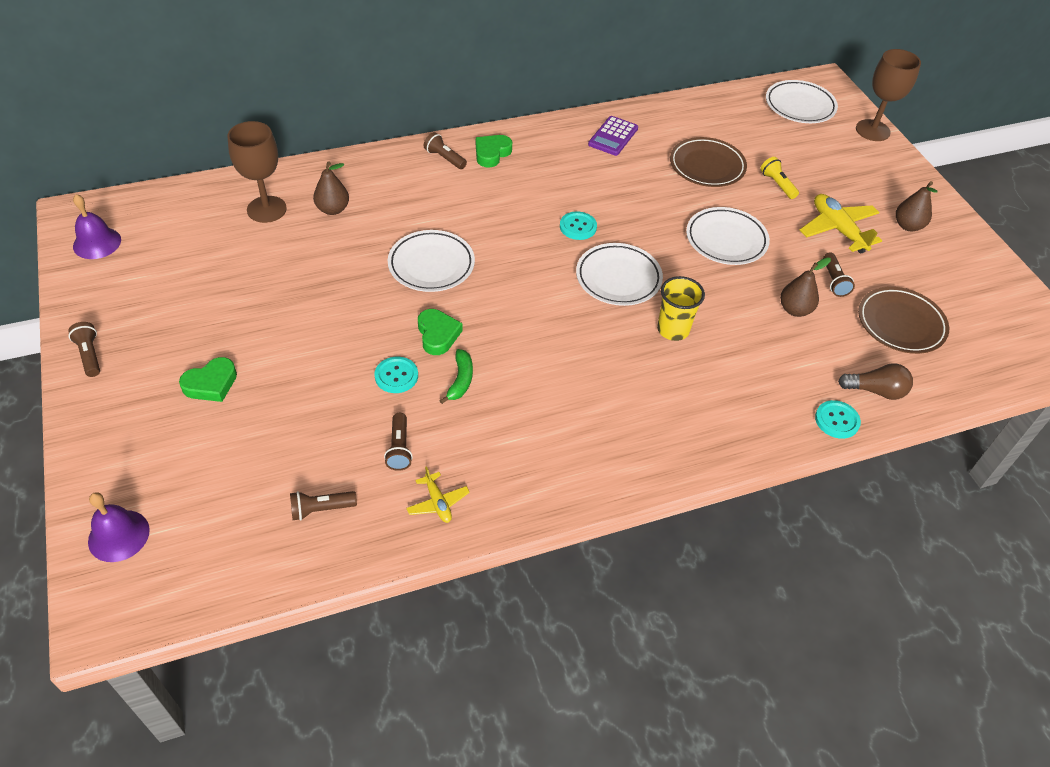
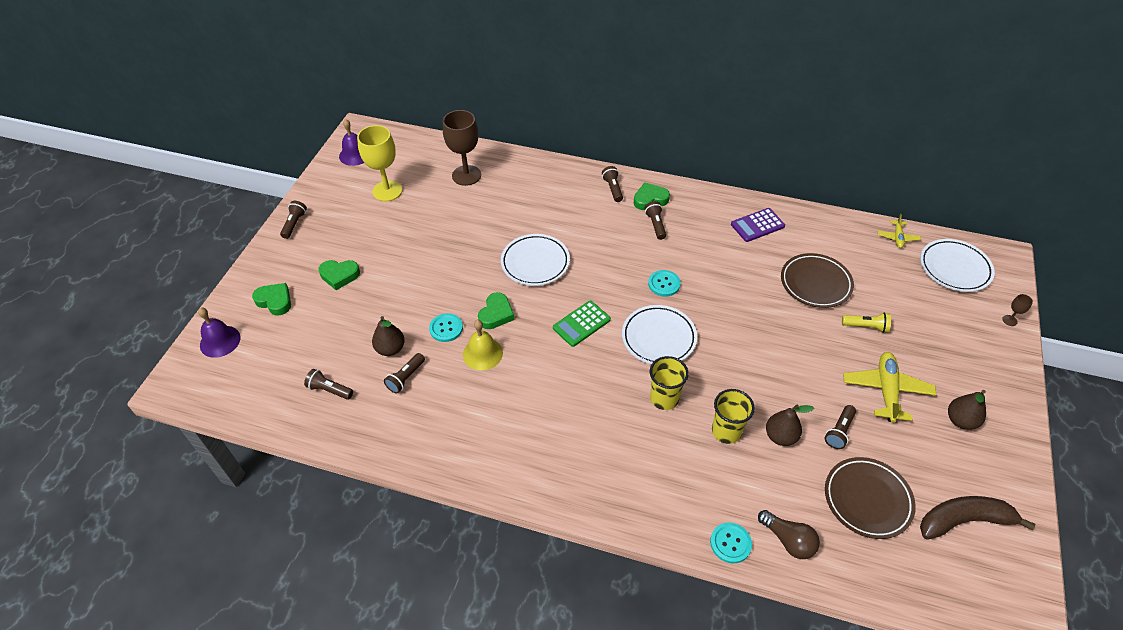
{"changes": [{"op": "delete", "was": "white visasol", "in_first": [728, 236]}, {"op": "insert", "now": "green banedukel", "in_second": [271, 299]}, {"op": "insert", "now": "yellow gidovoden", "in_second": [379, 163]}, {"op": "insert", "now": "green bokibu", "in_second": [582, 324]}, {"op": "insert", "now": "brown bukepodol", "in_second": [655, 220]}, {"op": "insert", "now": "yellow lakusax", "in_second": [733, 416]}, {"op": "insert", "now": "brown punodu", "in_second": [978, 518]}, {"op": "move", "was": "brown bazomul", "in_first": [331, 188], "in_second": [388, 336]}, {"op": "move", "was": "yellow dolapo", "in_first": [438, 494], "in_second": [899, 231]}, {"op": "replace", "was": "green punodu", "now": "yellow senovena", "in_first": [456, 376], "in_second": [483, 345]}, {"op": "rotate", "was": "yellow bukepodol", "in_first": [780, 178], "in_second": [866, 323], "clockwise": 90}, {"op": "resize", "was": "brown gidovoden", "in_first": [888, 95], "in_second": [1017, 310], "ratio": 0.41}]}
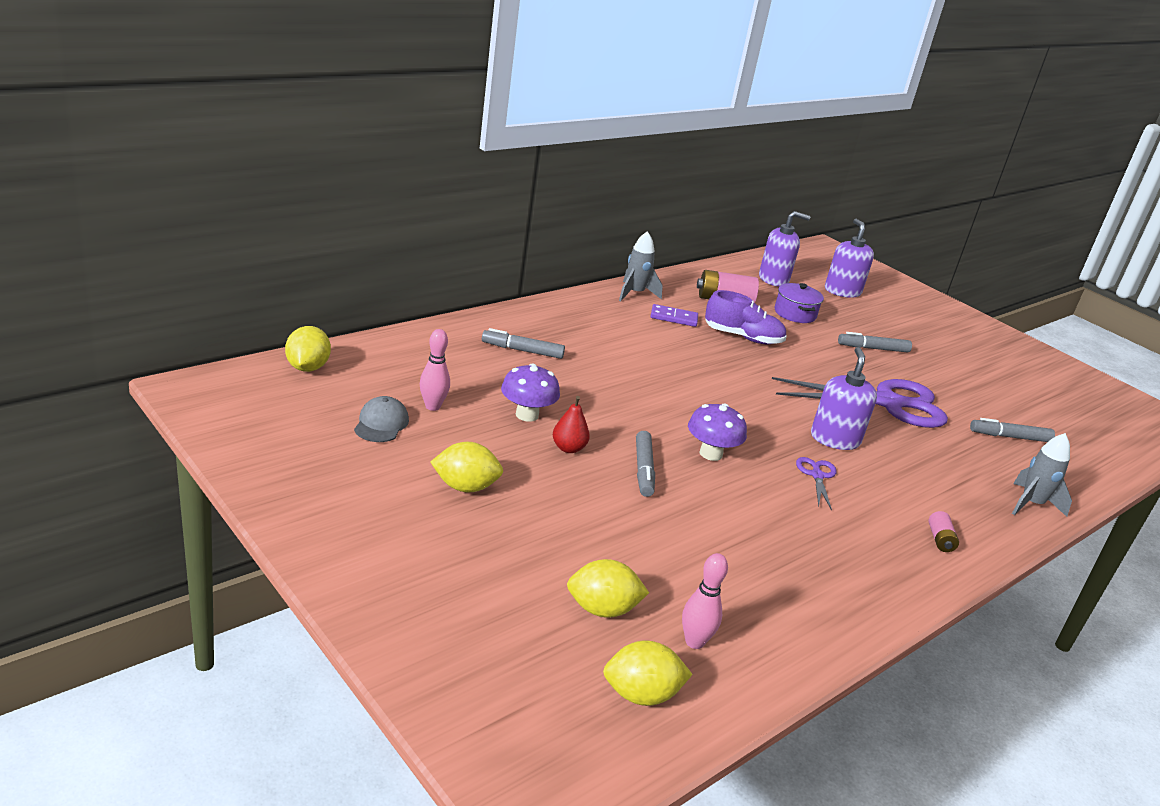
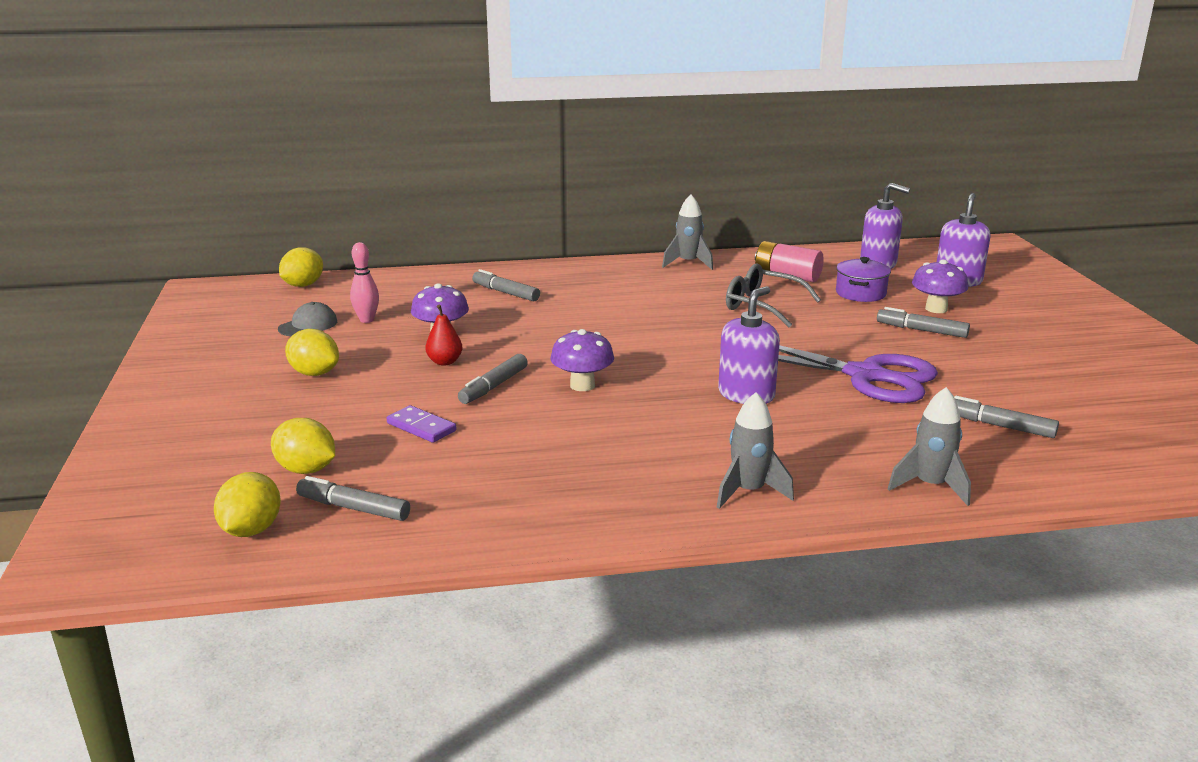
{"changes": [{"op": "delete", "was": "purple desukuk", "in_first": [816, 484]}, {"op": "insert", "now": "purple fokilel", "in_second": [940, 286]}, {"op": "move", "was": "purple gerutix", "in_first": [674, 315], "in_second": [422, 424]}, {"op": "replace", "was": "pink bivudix", "now": "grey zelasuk", "in_first": [705, 601], "in_second": [353, 498]}, {"op": "replace", "was": "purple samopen", "now": "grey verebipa", "in_first": [746, 317], "in_second": [773, 295]}, {"op": "replace", "was": "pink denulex", "now": "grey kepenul", "in_first": [943, 531], "in_second": [755, 450]}, {"op": "rotate", "was": "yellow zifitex", "in_first": [648, 673], "in_second": [247, 504], "clockwise": 75}]}
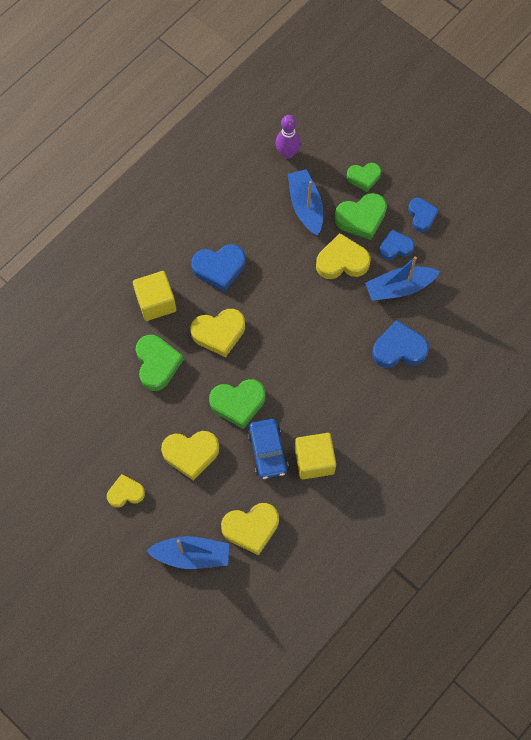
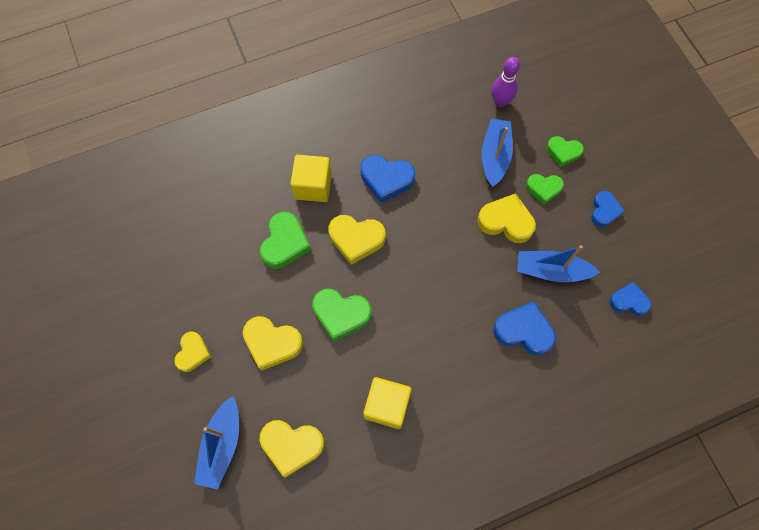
{"changes": [{"op": "delete", "was": "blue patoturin", "in_first": [267, 449]}, {"op": "move", "was": "blue banedukel", "in_first": [396, 245], "in_second": [630, 299]}, {"op": "rotate", "was": "yellow banedukel", "in_first": [126, 491], "in_second": [193, 352], "clockwise": 90}, {"op": "rotate", "was": "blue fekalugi", "in_first": [187, 552], "in_second": [216, 443], "clockwise": 75}, {"op": "resize", "was": "green banedukel", "in_first": [360, 216], "in_second": [545, 189], "ratio": 0.65}]}
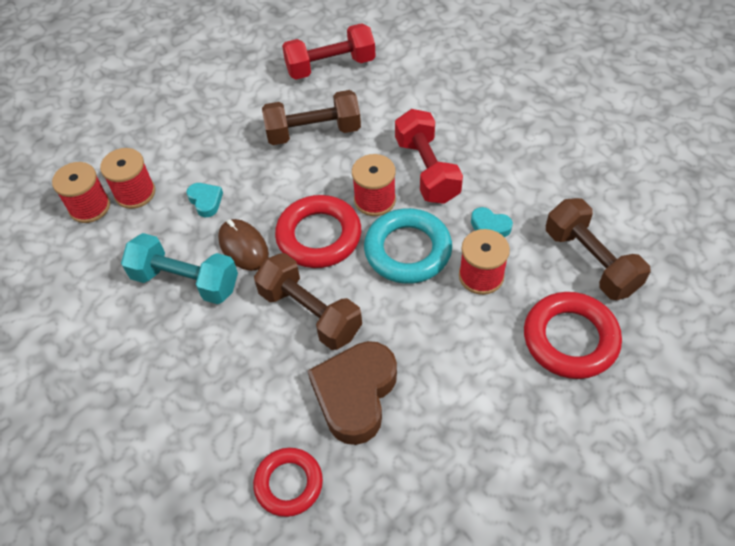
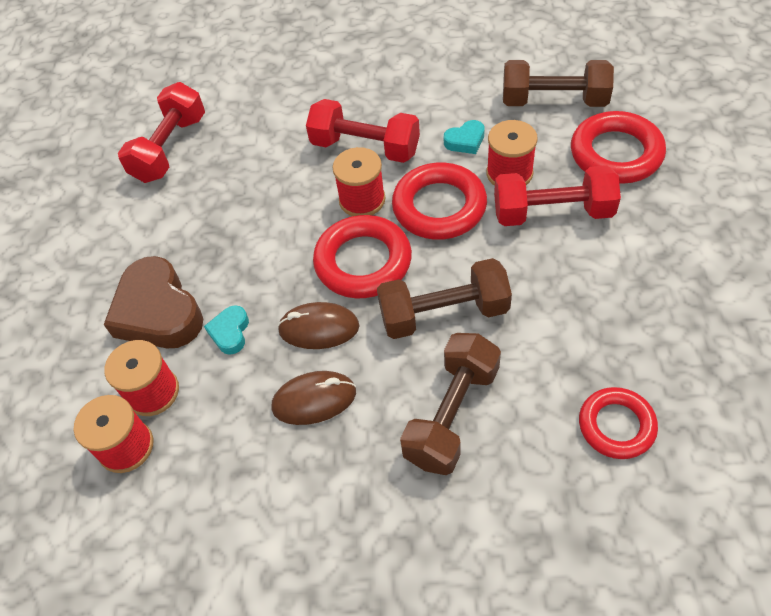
{"changes": [{"op": "insert", "now": "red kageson", "in_second": [557, 195]}, {"op": "move", "was": "brown kageson", "in_first": [311, 117], "in_second": [450, 404]}, {"op": "move", "was": "brown banedukel", "in_first": [352, 393], "in_second": [153, 302]}, {"op": "replace", "was": "turquoise kageson", "now": "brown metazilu", "in_first": [179, 268], "in_second": [314, 398]}, {"op": "recolor", "was": "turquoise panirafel", "now": "red panirafel", "in_first": [408, 246], "in_second": [439, 201]}, {"op": "rotate", "was": "turquoise banedukel", "in_first": [204, 200], "in_second": [226, 330], "clockwise": -90}]}
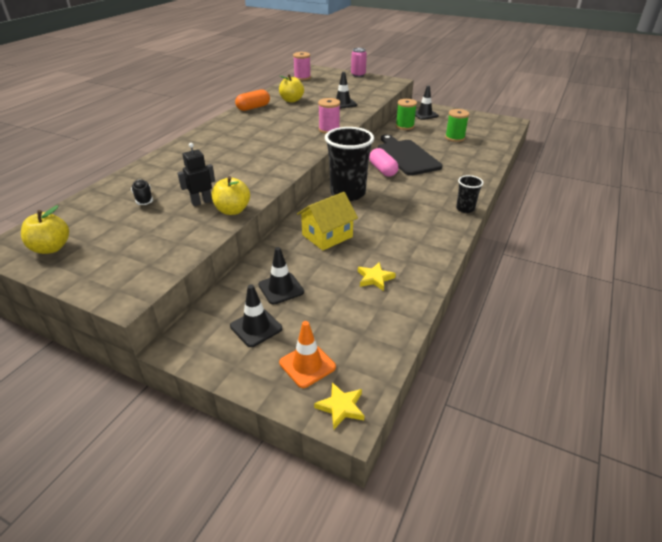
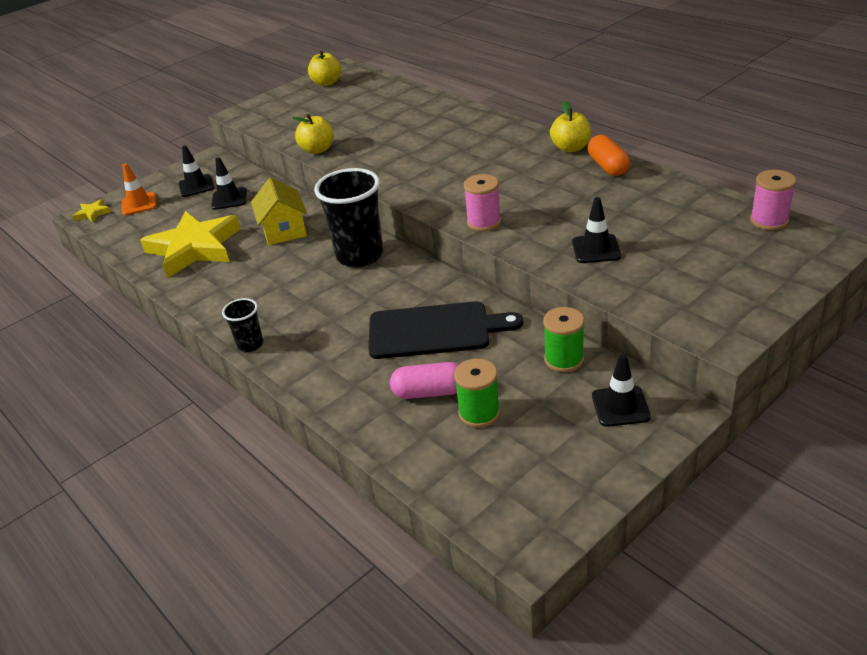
{"changes": [{"op": "delete", "was": "black samopen", "in_first": [142, 192]}, {"op": "delete", "was": "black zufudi", "in_first": [196, 174]}, {"op": "delete", "was": "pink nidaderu", "in_first": [359, 62]}, {"op": "move", "was": "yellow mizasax", "in_first": [291, 88], "in_second": [570, 127]}, {"op": "move", "was": "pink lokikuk", "in_first": [383, 162], "in_second": [424, 380]}, {"op": "resize", "was": "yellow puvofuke", "in_first": [377, 276], "in_second": [190, 244], "ratio": 2.48}]}
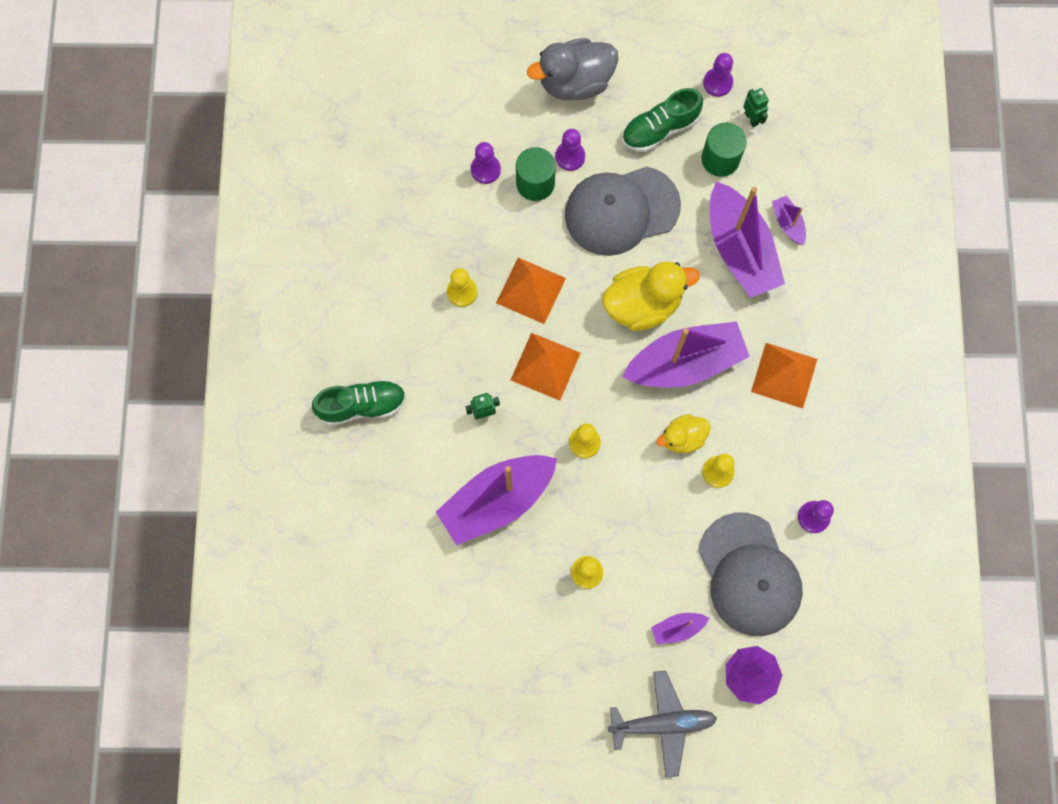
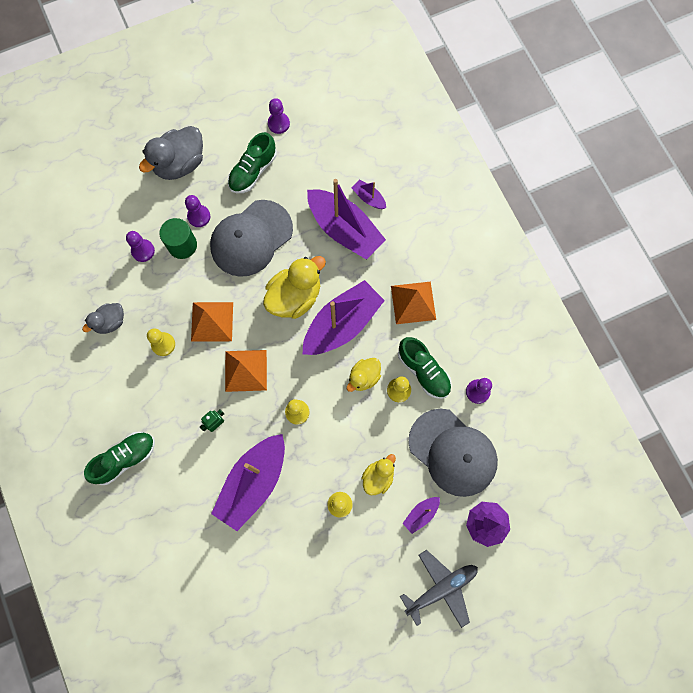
{"changes": [{"op": "delete", "was": "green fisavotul", "in_first": [724, 150]}, {"op": "delete", "was": "green zufudi", "in_first": [756, 107]}, {"op": "insert", "now": "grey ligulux", "in_second": [103, 318]}, {"op": "insert", "now": "yellow ligulux", "in_second": [379, 474]}, {"op": "insert", "now": "green samopen", "in_second": [425, 368]}]}
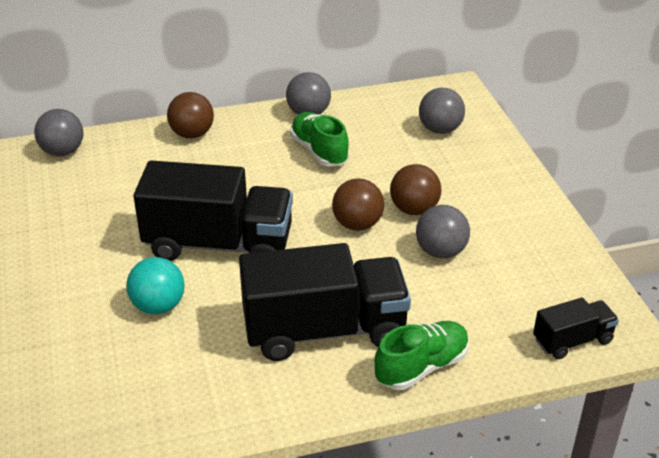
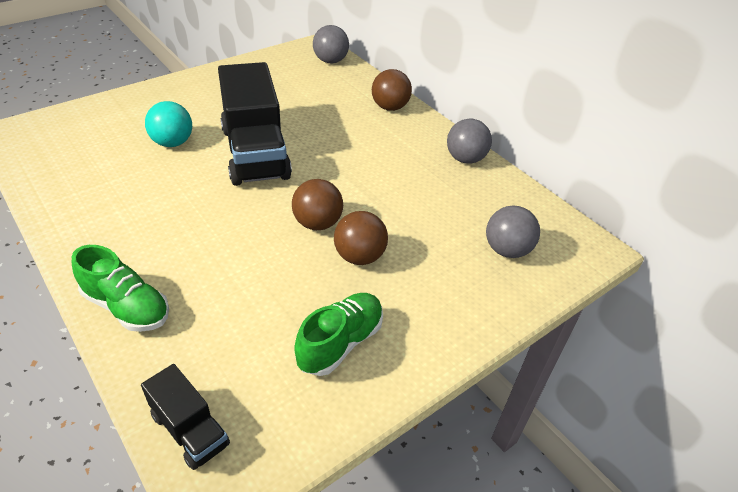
{"changes": [{"op": "delete", "was": "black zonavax", "in_first": [325, 302]}, {"op": "delete", "was": "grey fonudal", "in_first": [443, 232]}, {"op": "move", "was": "green samopen", "in_first": [319, 139], "in_second": [338, 334]}]}
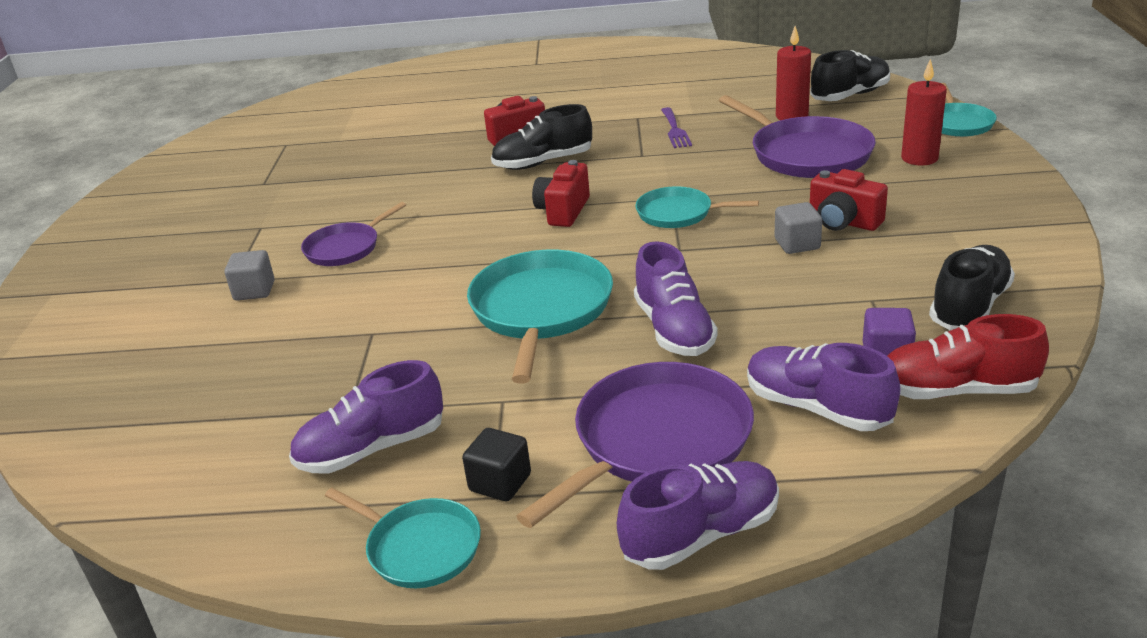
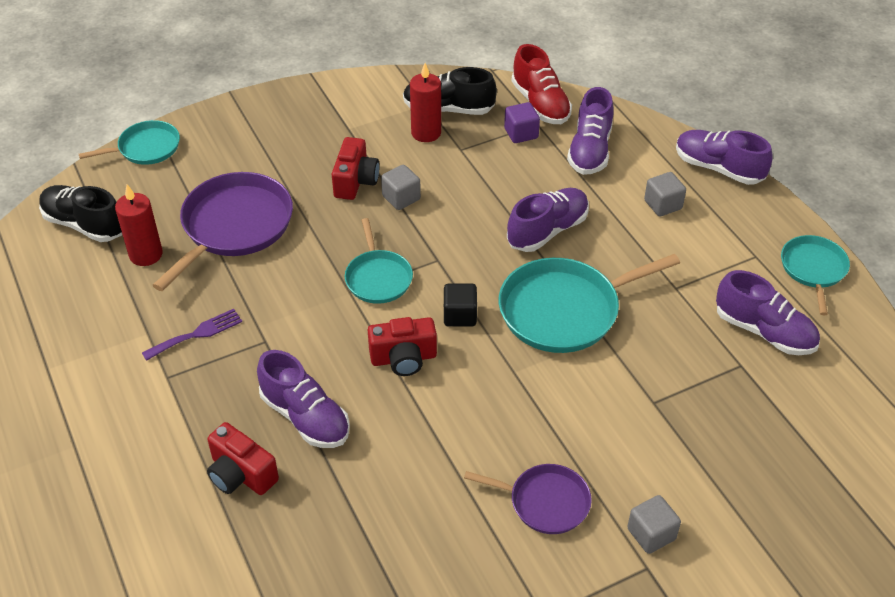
{"changes": [{"op": "move", "was": "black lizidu", "in_first": [496, 464], "in_second": [460, 305]}, {"op": "move", "was": "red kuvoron", "in_first": [924, 112], "in_second": [425, 102]}, {"op": "replace", "was": "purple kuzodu", "now": "grey lizidu", "in_first": [635, 445], "in_second": [665, 194]}, {"op": "recolor", "was": "black samopen", "now": "purple samopen", "in_first": [541, 137], "in_second": [303, 399]}]}
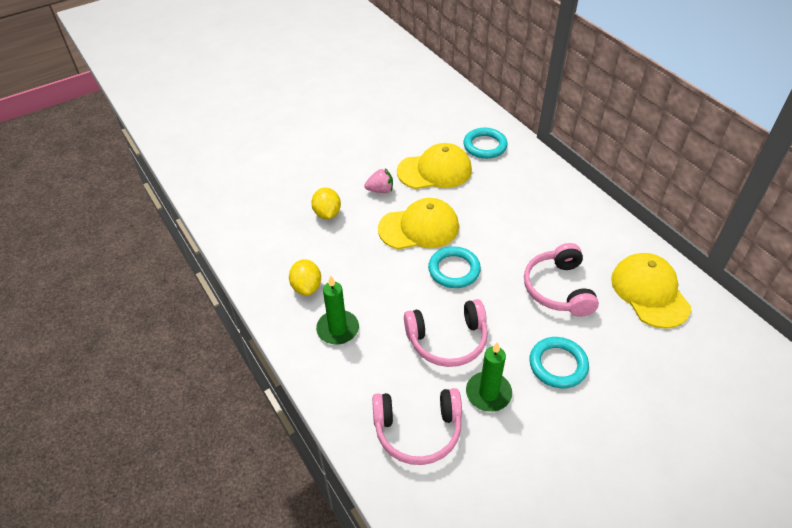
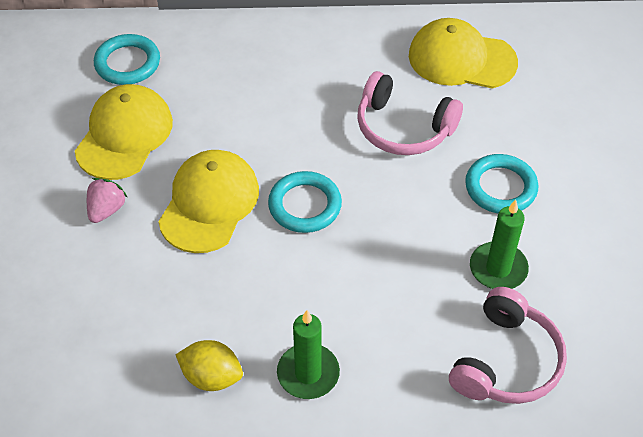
{"changes": [{"op": "delete", "was": "yellow zifitex", "in_first": [326, 203]}, {"op": "delete", "was": "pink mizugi", "in_first": [446, 333]}]}
